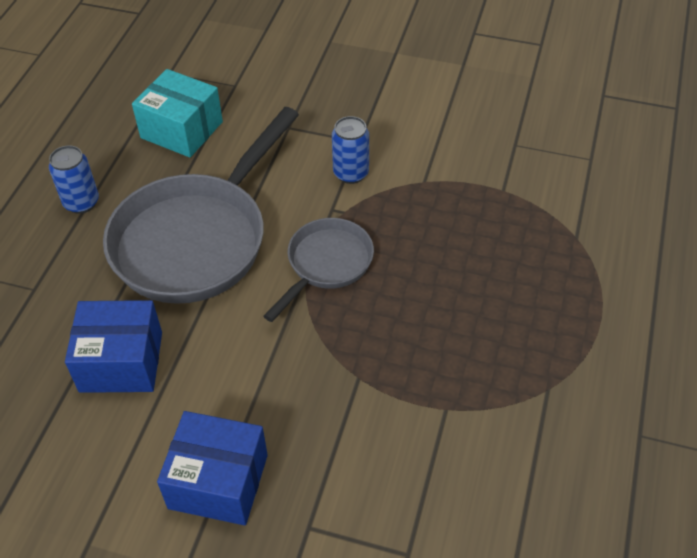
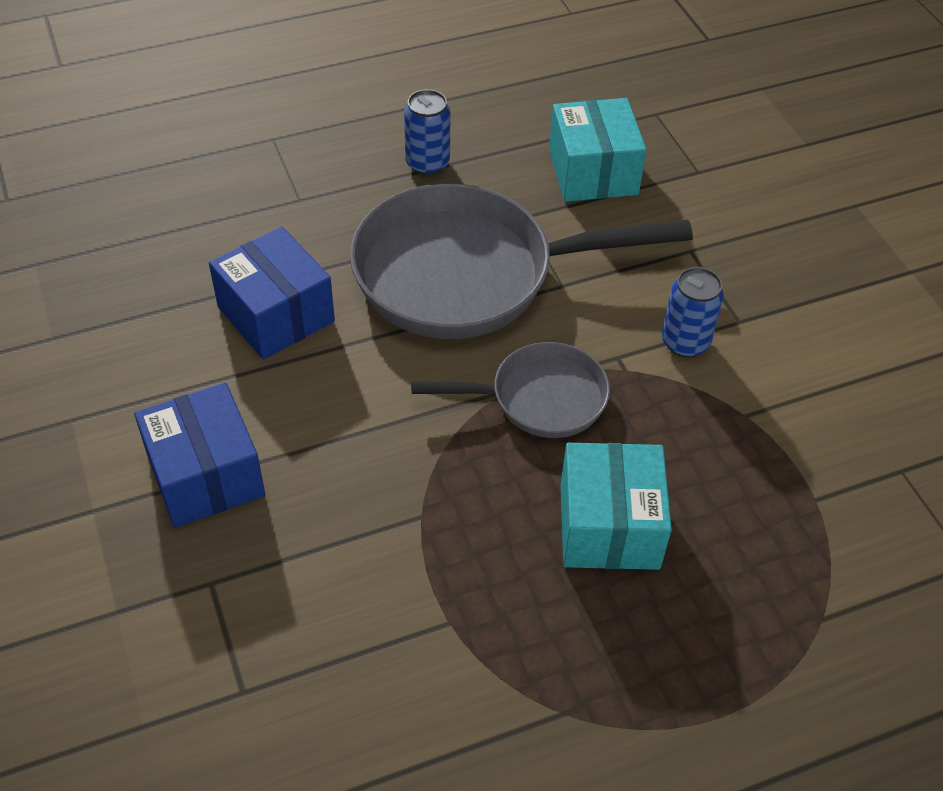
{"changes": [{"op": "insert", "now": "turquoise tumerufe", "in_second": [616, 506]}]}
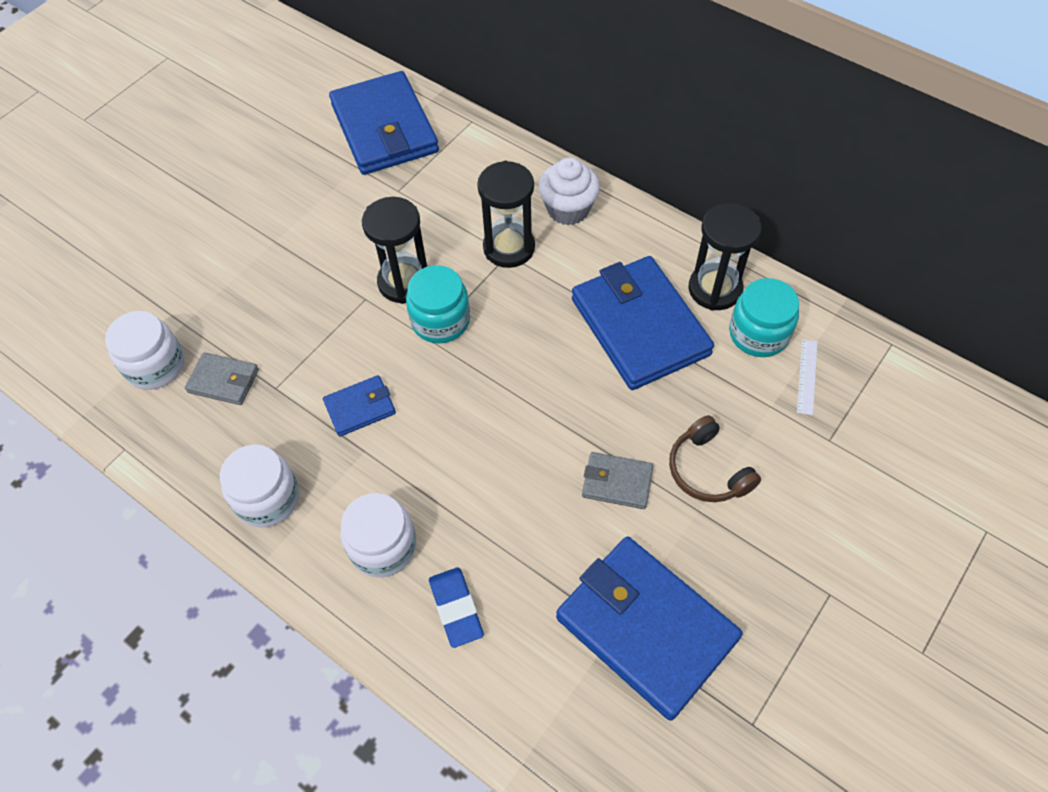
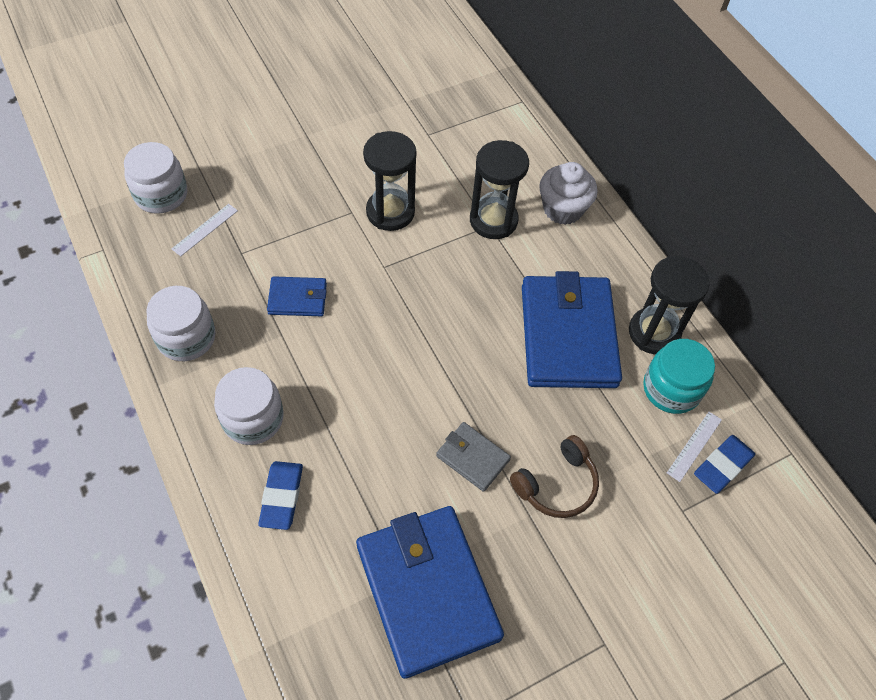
{"changes": [{"op": "delete", "was": "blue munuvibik", "in_first": [384, 123]}, {"op": "delete", "was": "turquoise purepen", "in_first": [438, 304]}, {"op": "insert", "now": "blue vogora", "in_second": [724, 464]}, {"op": "replace", "was": "grey munuvibik", "now": "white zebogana", "in_first": [222, 378], "in_second": [205, 230]}, {"op": "rotate", "was": "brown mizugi", "in_first": [715, 458], "in_second": [554, 476], "clockwise": -120}]}
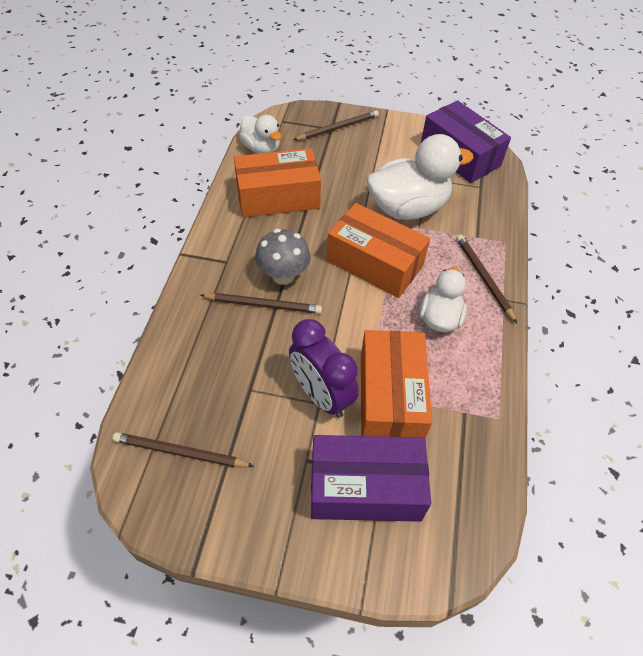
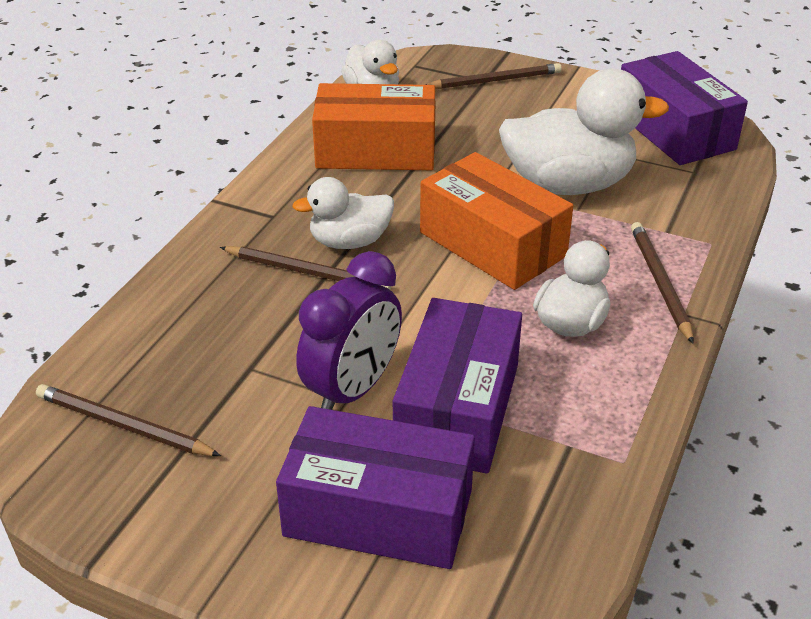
{"changes": [{"op": "replace", "was": "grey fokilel", "now": "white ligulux", "in_first": [283, 257], "in_second": [343, 213]}, {"op": "recolor", "was": "orange tumerufe", "now": "purple tumerufe", "in_first": [396, 384], "in_second": [457, 385]}, {"op": "rotate", "was": "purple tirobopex", "in_first": [324, 368], "in_second": [349, 330], "clockwise": -120}]}
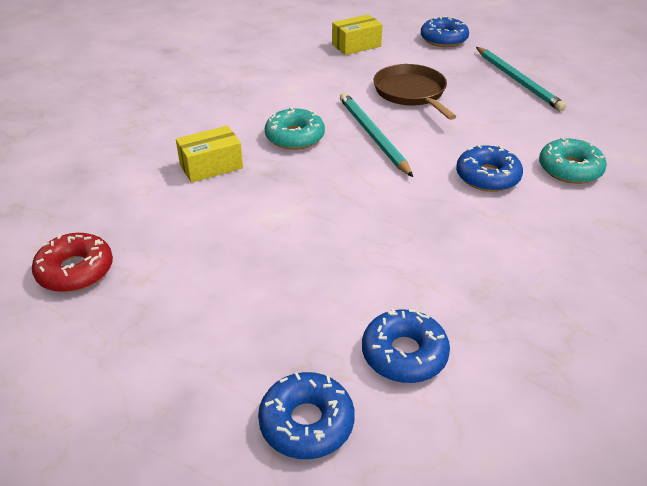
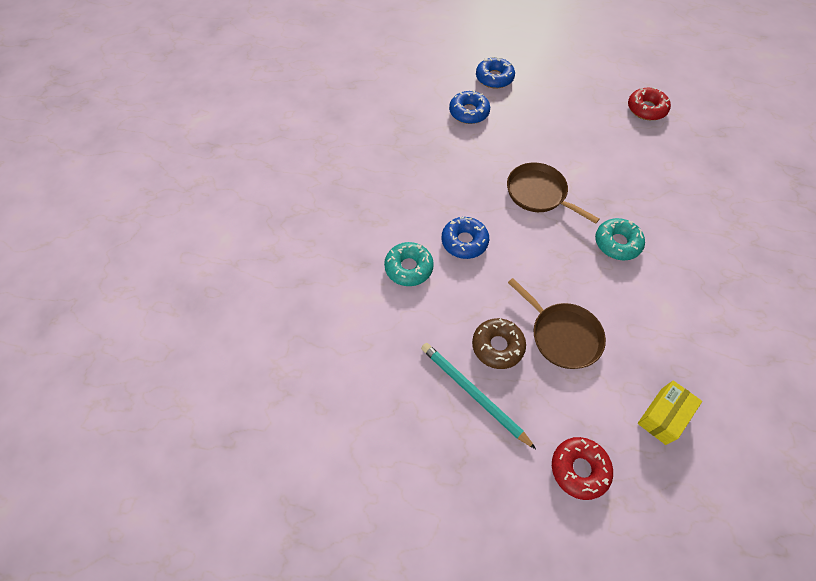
{"changes": [{"op": "delete", "was": "yellow tumerufe", "in_first": [209, 154]}, {"op": "delete", "was": "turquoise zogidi", "in_first": [376, 135]}, {"op": "insert", "now": "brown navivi", "in_second": [499, 343]}, {"op": "insert", "now": "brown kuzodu", "in_second": [553, 193]}, {"op": "recolor", "was": "blue navivi", "now": "red navivi", "in_first": [445, 31], "in_second": [582, 468]}]}
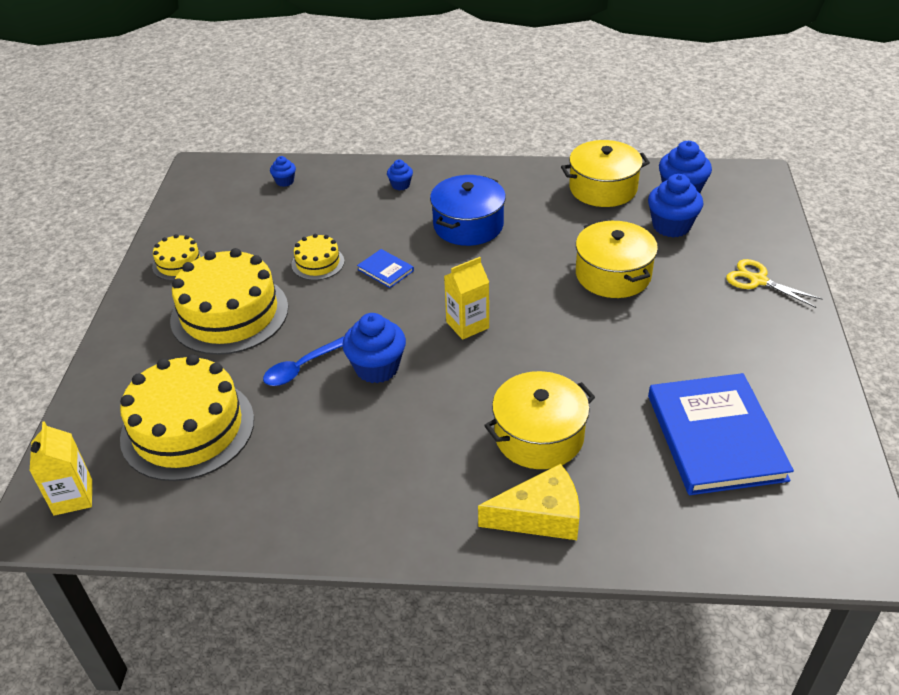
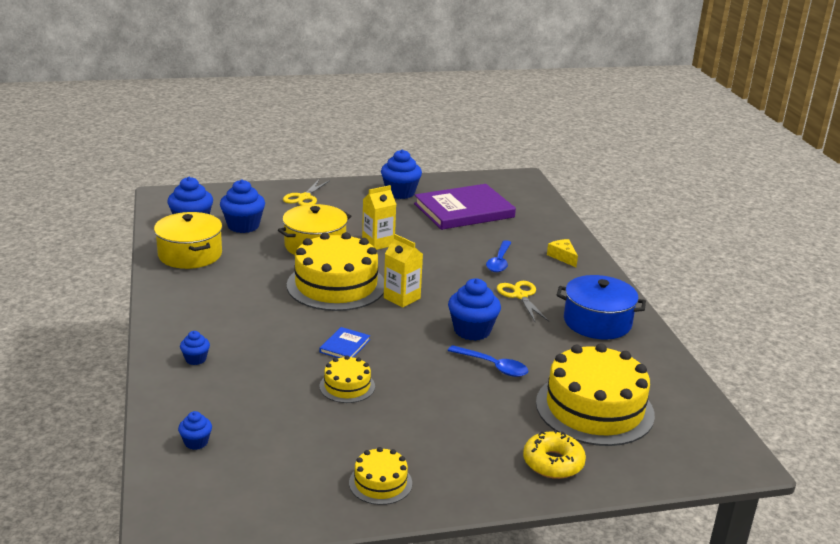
{"changes": [{"op": "insert", "now": "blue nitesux", "in_second": [401, 174]}, {"op": "insert", "now": "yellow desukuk", "in_second": [523, 301]}, {"op": "insert", "now": "yellow navivi", "in_second": [554, 454]}, {"op": "move", "was": "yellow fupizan", "in_first": [61, 468], "in_second": [379, 217]}, {"op": "move", "was": "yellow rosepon", "in_first": [229, 301], "in_second": [335, 271]}, {"op": "move", "was": "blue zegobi", "in_first": [468, 210], "in_second": [601, 307]}, {"op": "replace", "was": "yellow zegobi", "now": "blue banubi", "in_first": [539, 420], "in_second": [498, 256]}, {"op": "recolor", "was": "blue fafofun", "now": "purple fafofun", "in_first": [721, 434], "in_second": [465, 207]}, {"op": "resize", "was": "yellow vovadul", "in_first": [529, 502], "in_second": [562, 253], "ratio": 0.58}]}
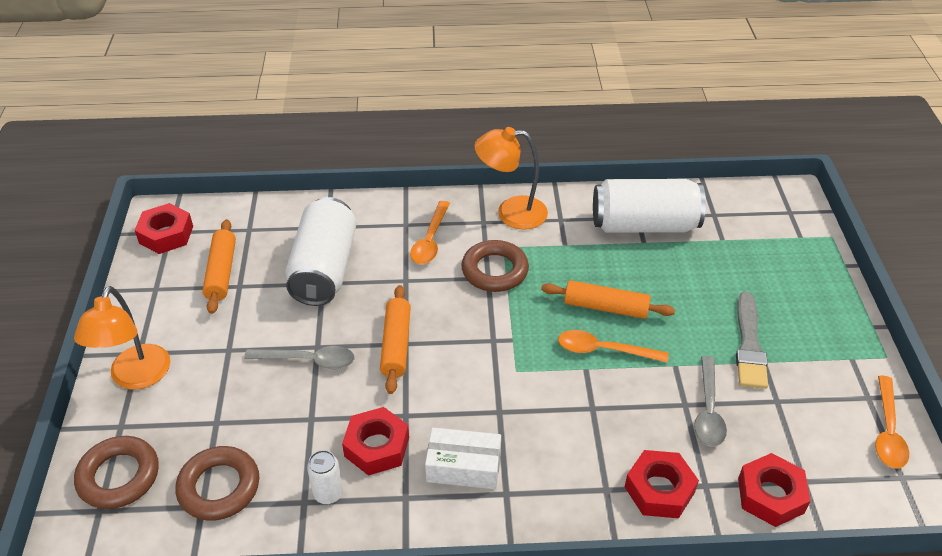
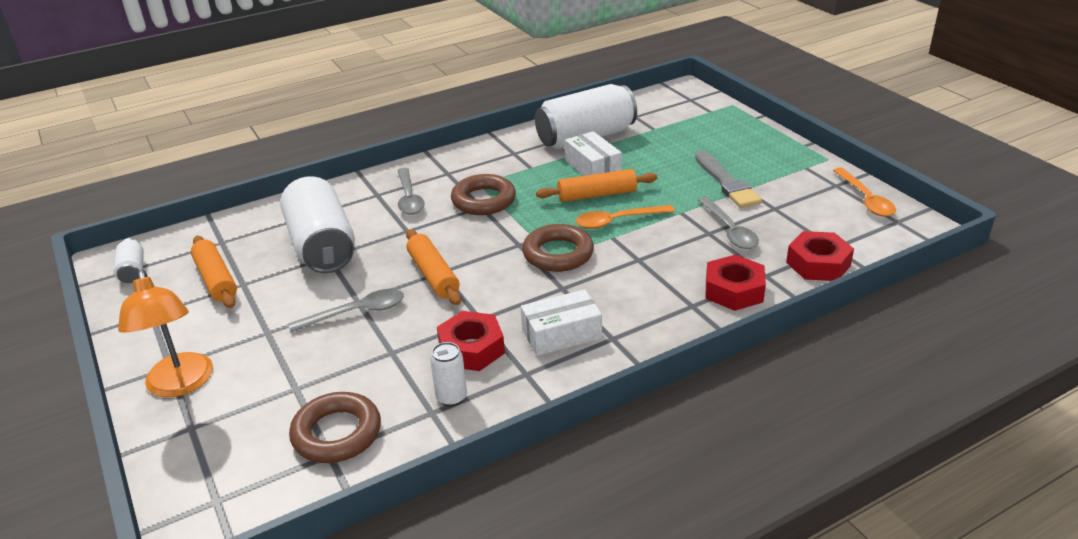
{"changes": [{"op": "delete", "was": "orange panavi", "in_first": [511, 178]}, {"op": "insert", "now": "white tumerufe", "in_second": [593, 153]}, {"op": "move", "was": "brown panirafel", "in_first": [116, 472], "in_second": [558, 248]}, {"op": "replace", "was": "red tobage", "now": "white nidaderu", "in_first": [164, 228], "in_second": [129, 260]}, {"op": "recolor", "was": "orange banubi", "now": "grey banubi", "in_first": [430, 232], "in_second": [411, 191]}]}
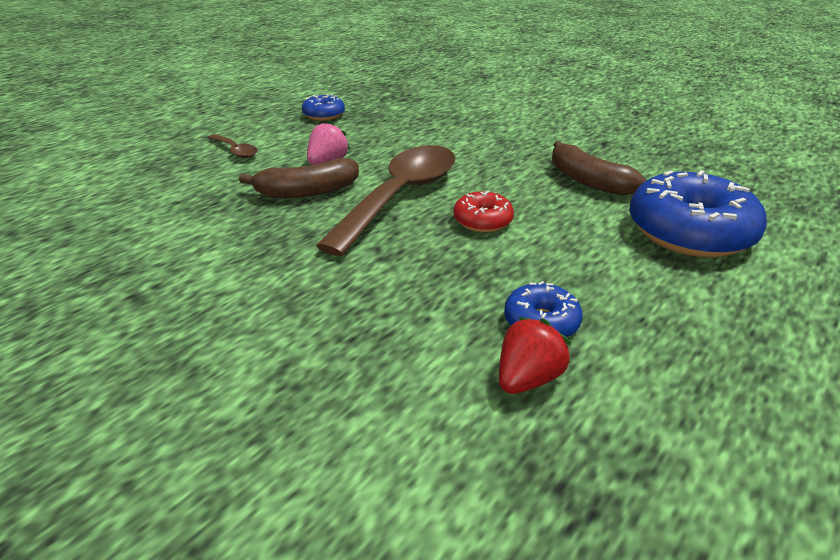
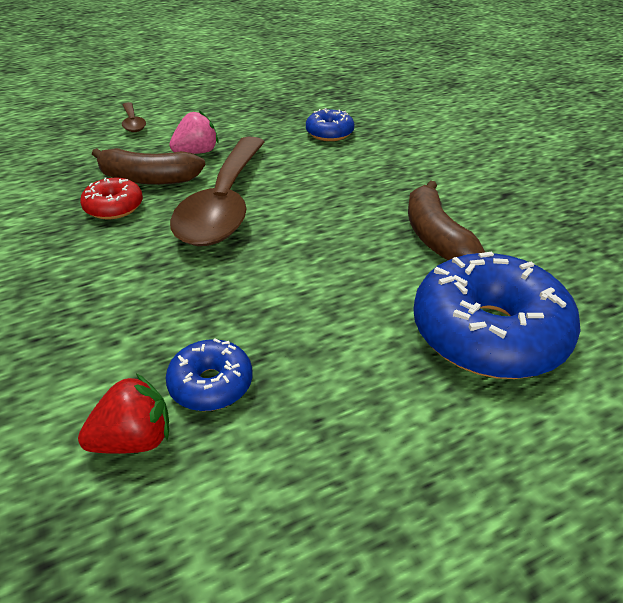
{"changes": [{"op": "move", "was": "blue navivi", "in_first": [323, 107], "in_second": [330, 124]}, {"op": "move", "was": "red navivi", "in_first": [483, 211], "in_second": [111, 198]}, {"op": "rotate", "was": "brown banubi", "in_first": [385, 200], "in_second": [217, 191], "clockwise": 135}]}
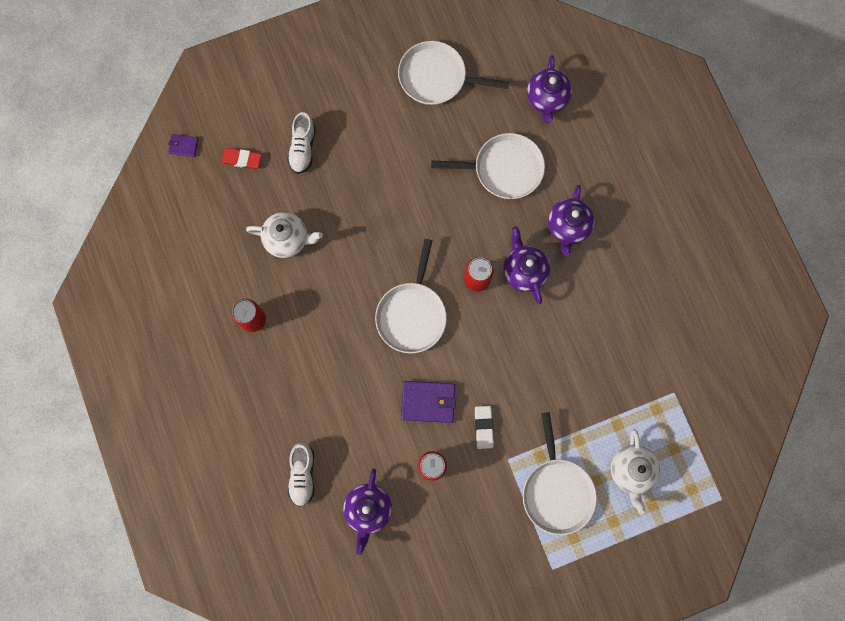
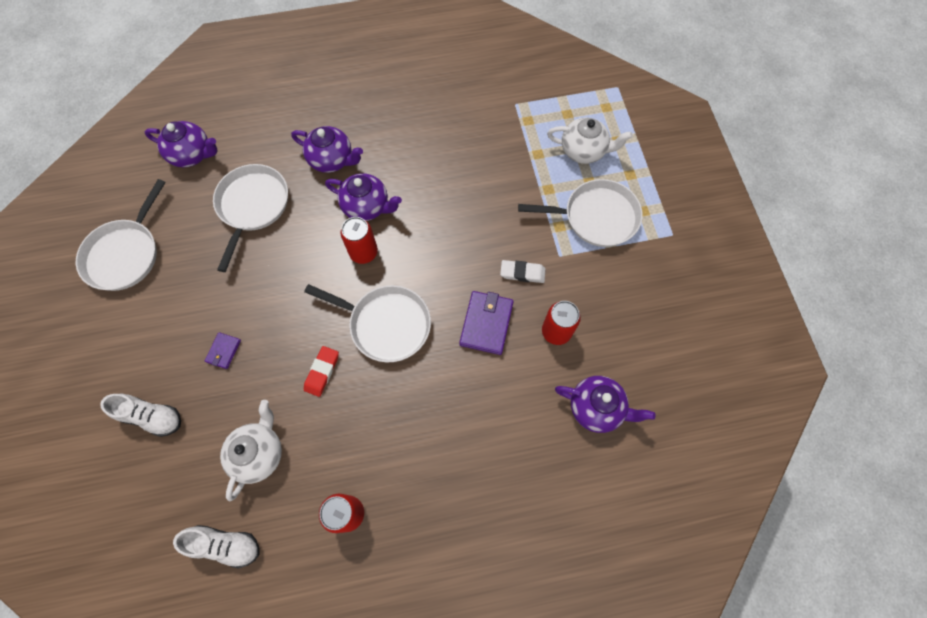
{"changes": [{"op": "move", "was": "purple munuvibik", "in_first": [183, 145], "in_second": [222, 350]}, {"op": "move", "was": "red vogora", "in_first": [241, 158], "in_second": [321, 371]}, {"op": "move", "was": "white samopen", "in_first": [301, 474], "in_second": [216, 546]}, {"op": "rotate", "was": "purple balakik", "in_first": [526, 265], "in_second": [363, 197], "clockwise": -150}]}
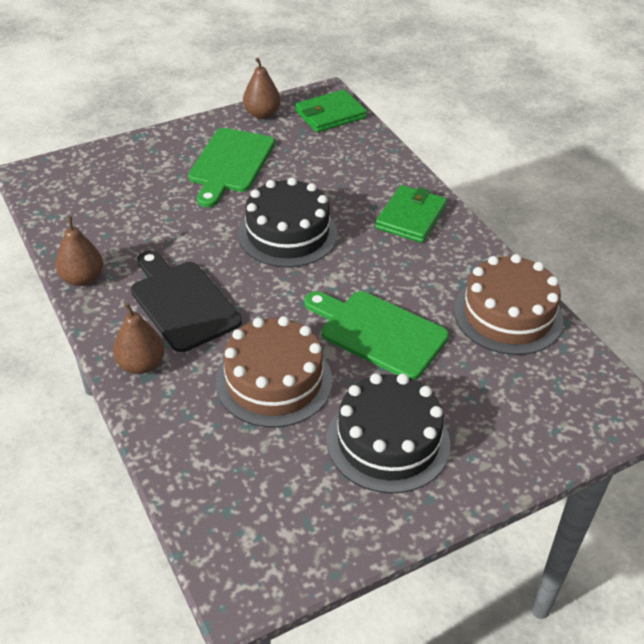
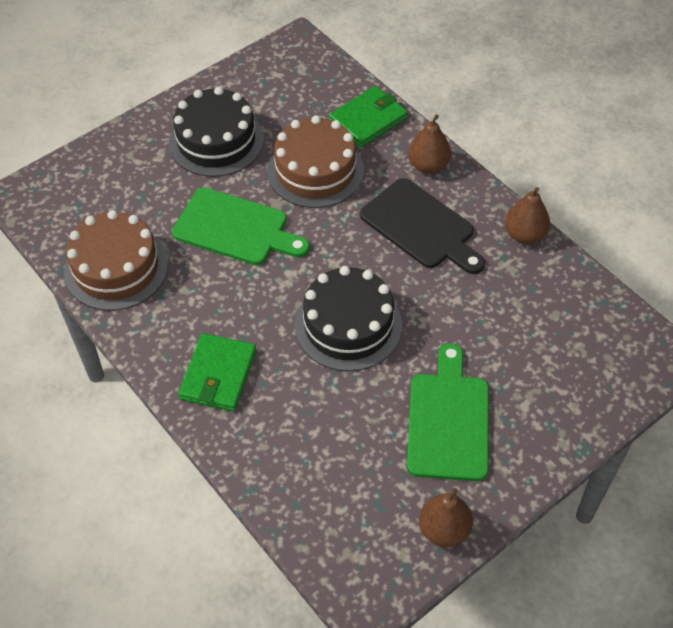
{"changes": [{"op": "move", "was": "green munuvibik", "in_first": [331, 111], "in_second": [368, 116]}]}
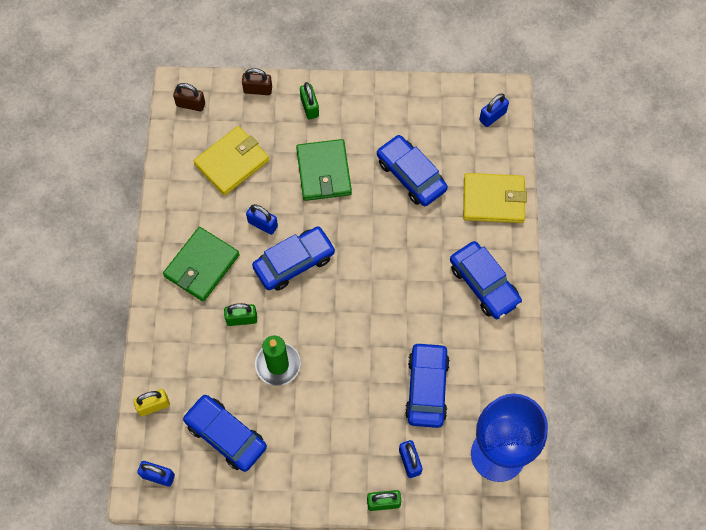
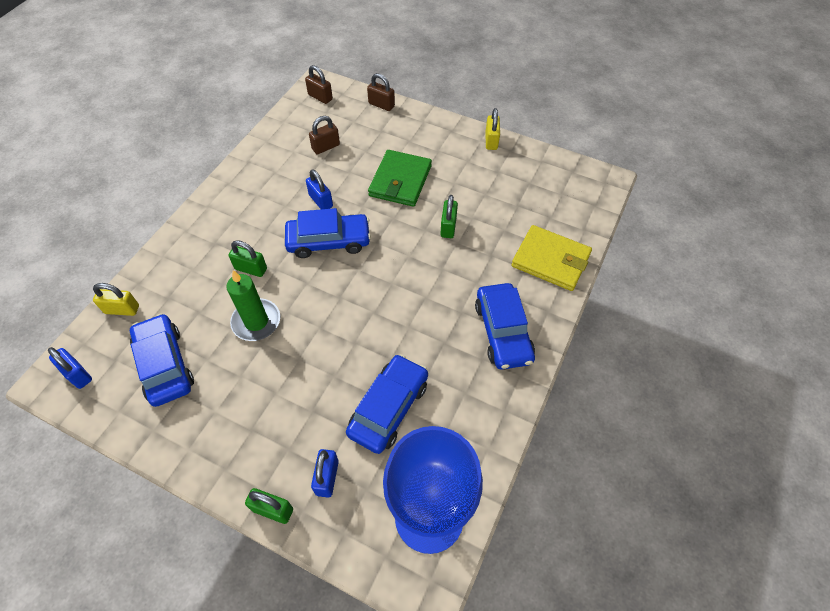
{"changes": [{"op": "delete", "was": "green munuvibik", "in_first": [201, 264]}, {"op": "delete", "was": "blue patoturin", "in_first": [412, 170]}, {"op": "delete", "was": "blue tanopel", "in_first": [494, 110]}, {"op": "insert", "now": "yellow tanopel", "in_second": [493, 129]}, {"op": "move", "was": "green tanopel", "in_first": [309, 100], "in_second": [449, 216]}, {"op": "replace", "was": "yellow munuvibik", "now": "brown tanopel", "in_first": [231, 161], "in_second": [324, 135]}]}
